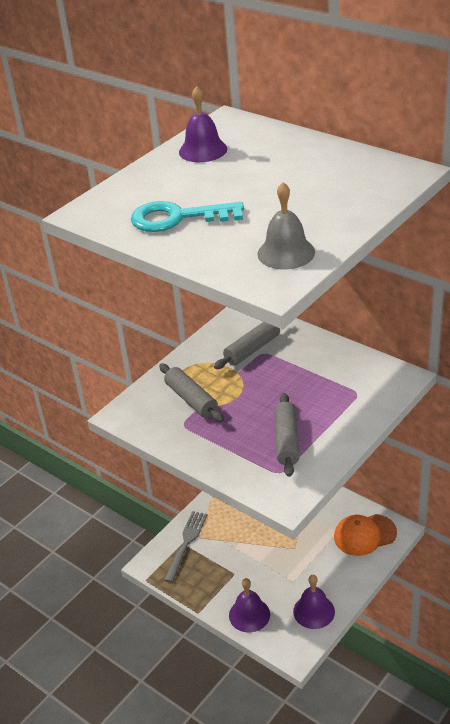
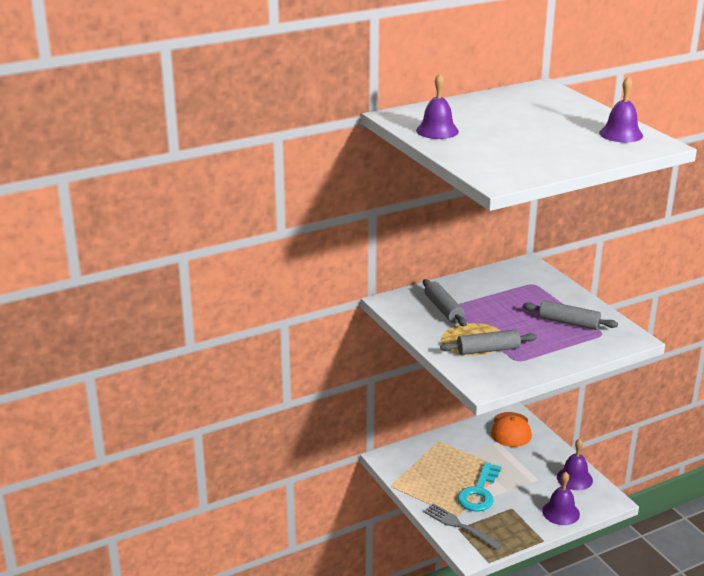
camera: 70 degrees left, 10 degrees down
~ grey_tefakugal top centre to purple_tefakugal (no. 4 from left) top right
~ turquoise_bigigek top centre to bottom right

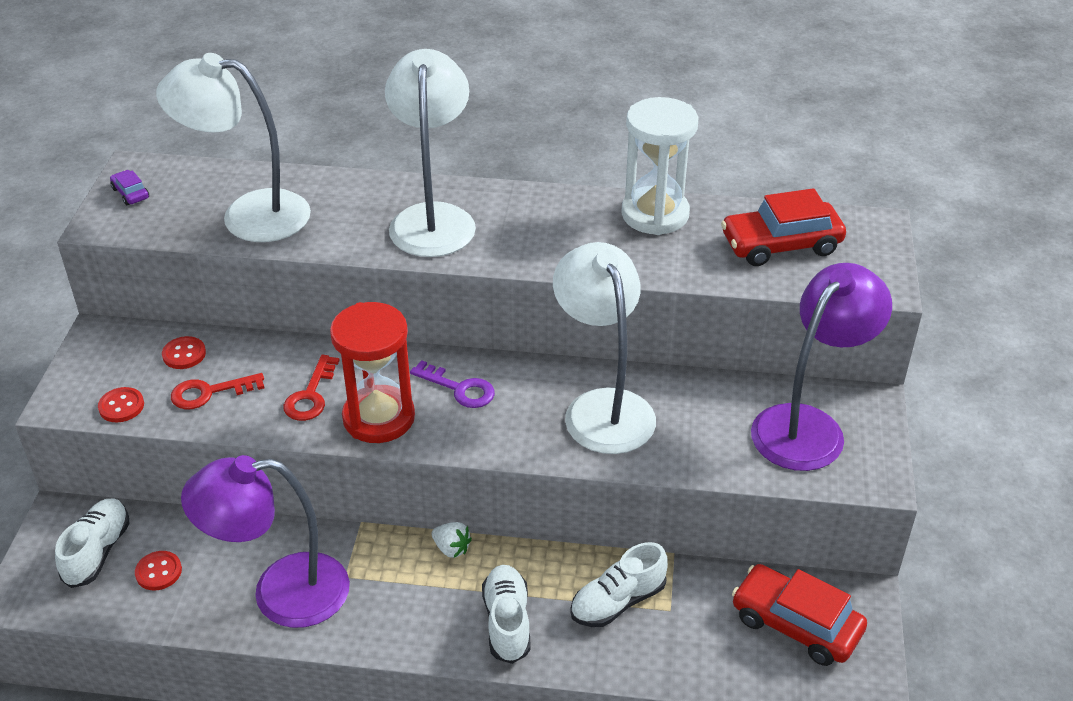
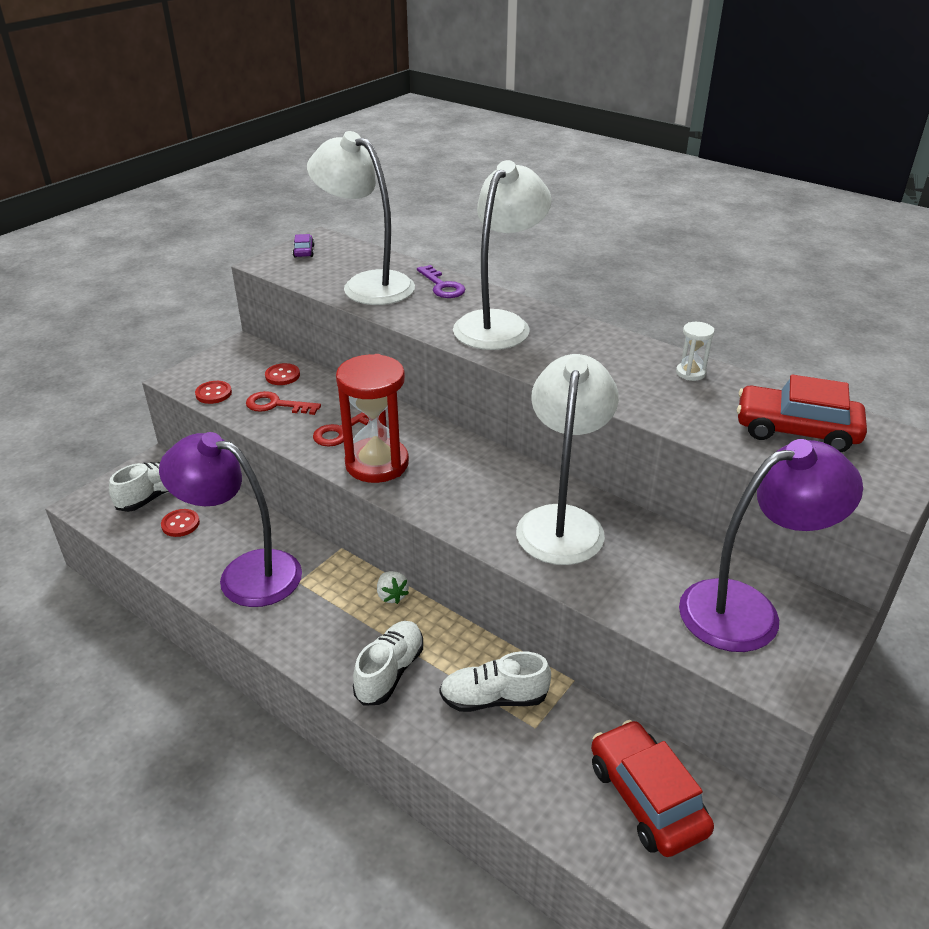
camera: 30 degrees right, 5 degrees down
~ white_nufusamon top centre = middle right x0.45
~ purple_bigigek centre to top centre

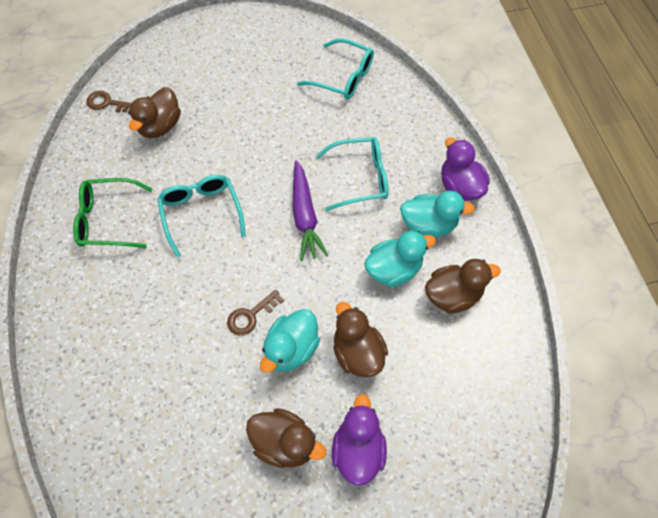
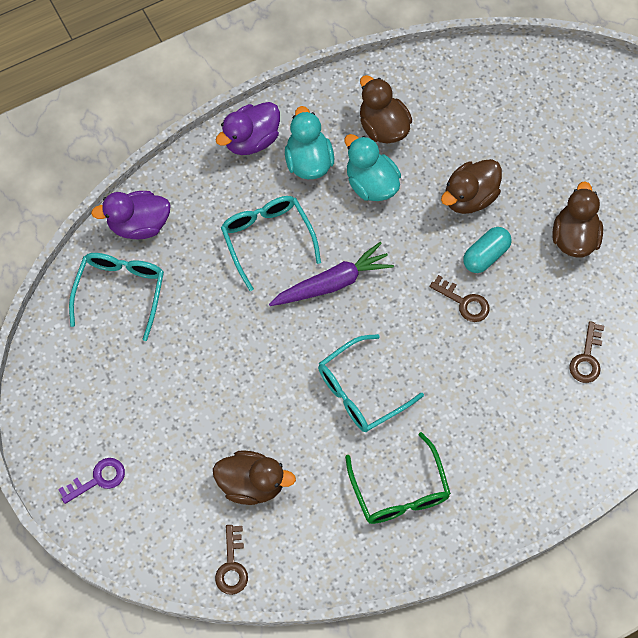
camera: 105 degrees left, 5 degrees up
~ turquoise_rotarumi (no. 1 from left) centre to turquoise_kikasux middle right
~ purple_rotarumi (no. 1 from left) bottom centre to middle left
+ brown_bigigek (no. 3 from left) middle right
+ purple_bigigek bottom left

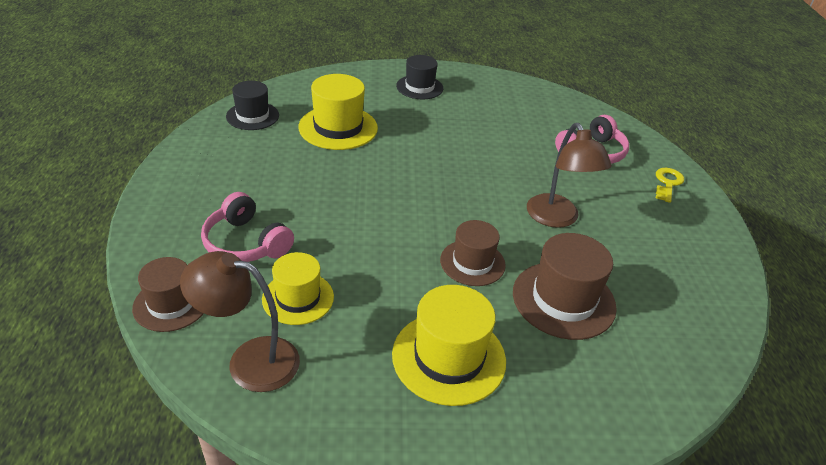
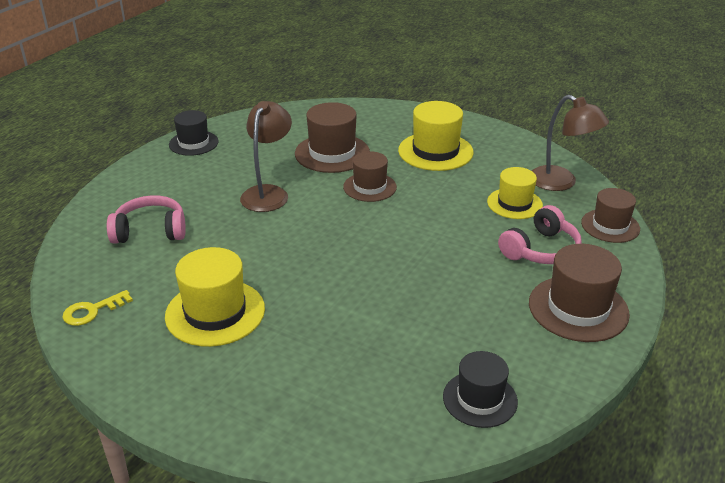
camera: 145 degrees left, 5 degrees down
~ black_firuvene (no. 2 from left in the first image) top centre to black_firuvene (no. 1 from left) top left
~ yellow_firuvene (no. 2 from left in the first image) top centre to yellow_firuvene (no. 1 from left) middle left
~ yellow_bigigek middle right to middle left
~ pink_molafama (no. 1 from left in the first image) middle left = middle right 60 degrees clockwise
+ brown_firuvene (no. 3 from left) middle right

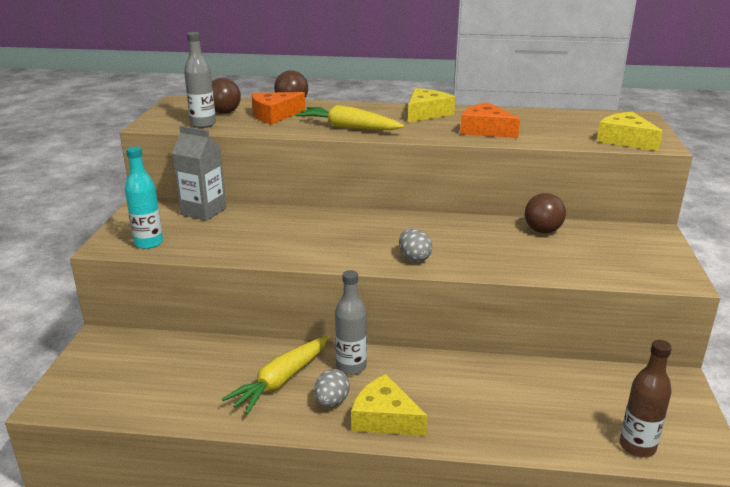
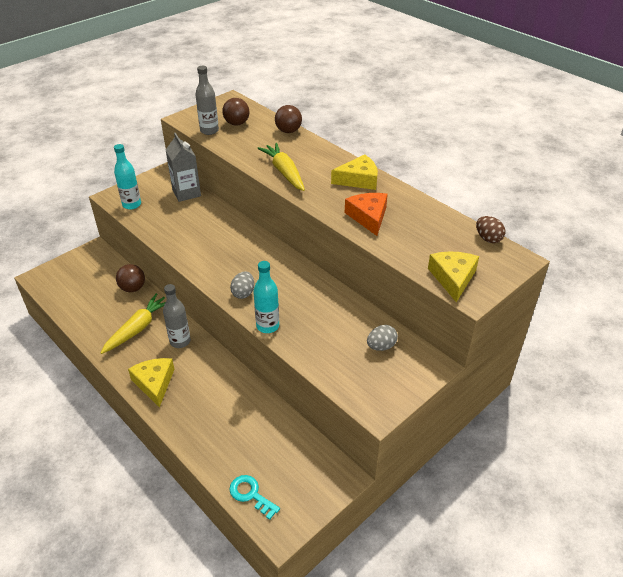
camera: 40 degrees right, 15 degrees up
- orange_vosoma (no. 1 from left) top centre
~ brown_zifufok (no. 3 from left in the first image) middle right to brown_zifufok (no. 1 from left) middle left
~ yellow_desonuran (no. 1 from left) bottom centre = middle left 135 degrees clockwise
~ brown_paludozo bottom right to turquoise_bigigek bottom centre
~ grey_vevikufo (no. 1 from left in the first image) bottom centre to grey_vevikufo (no. 2 from left) centre
+ brown_vevikufo middle right
+ turquoise_paludozo (no. 2 from left) centre

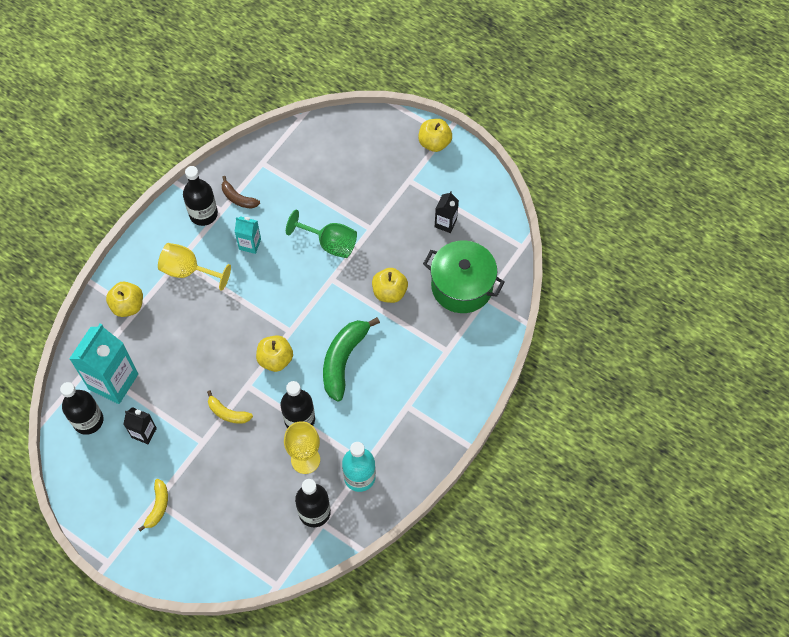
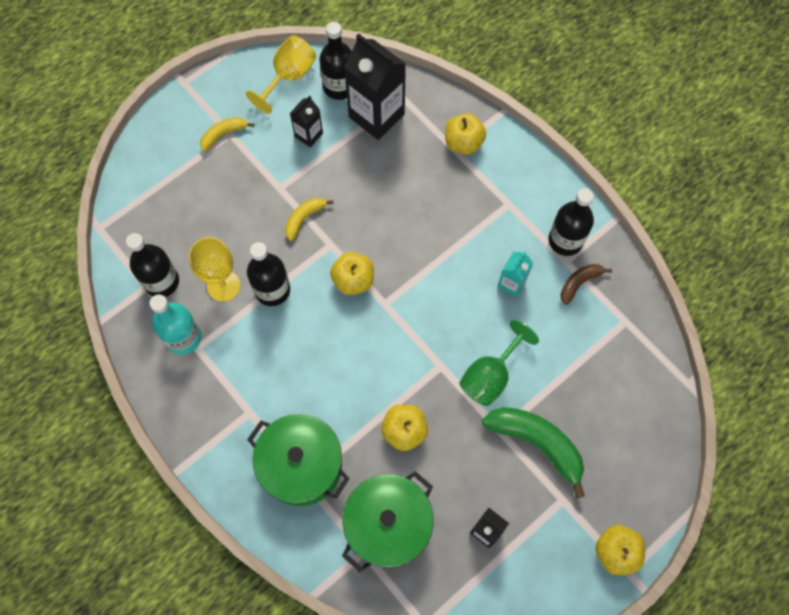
camera: 105 degrees right, 5 degrees up
~ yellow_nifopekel (no. 1 from left in the first image) middle left to yellow_nifopekel (no. 2 from left) top centre
~ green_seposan centre to bottom right
~ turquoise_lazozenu (no. 1 from left) middle left to black_lazozenu (no. 2 from left) top centre
~ yellow_seposan (no. 1 from left) bottom left = top left 120 degrees clockwise
+ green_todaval (no. 1 from left) bottom centre

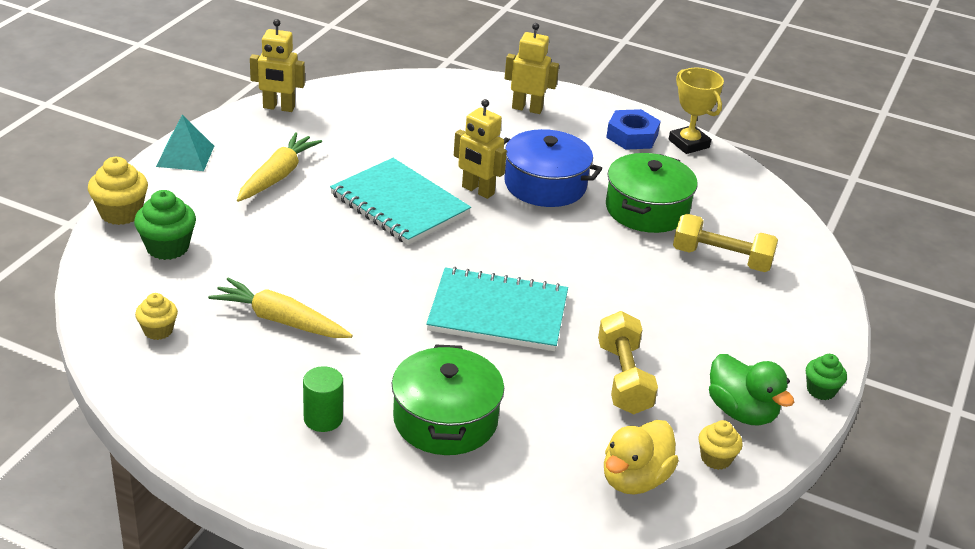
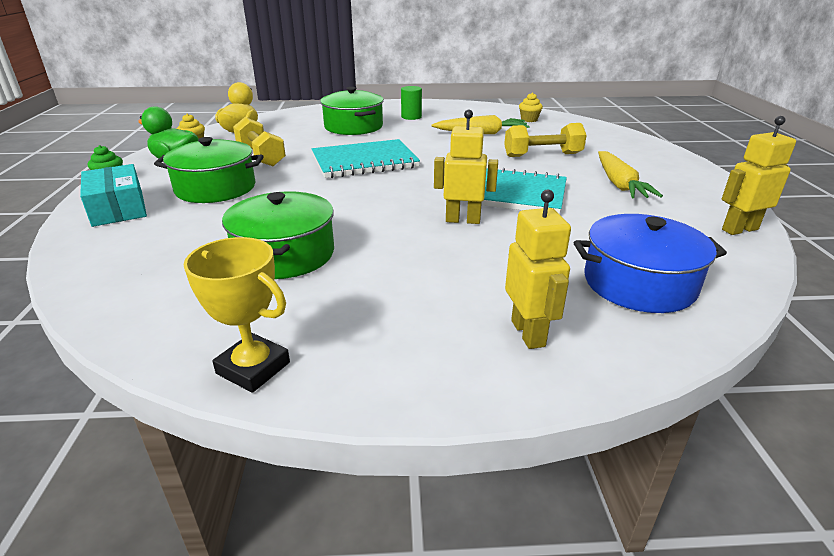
camera: 155 degrees right, 5 degrees down
~ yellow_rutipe (no. 3 from left in the first image) top centre = centre 90 degrees counterclockwise
- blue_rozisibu top centre
- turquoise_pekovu top left
~ blue_todaval top centre to middle right
- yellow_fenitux (no. 1 from left) middle left
- green_fenitux (no. 1 from left) middle left
~ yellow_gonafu (no. 2 from left) middle right to top centre
+ green_todaval (no. 1 from left) top left
+ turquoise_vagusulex middle left

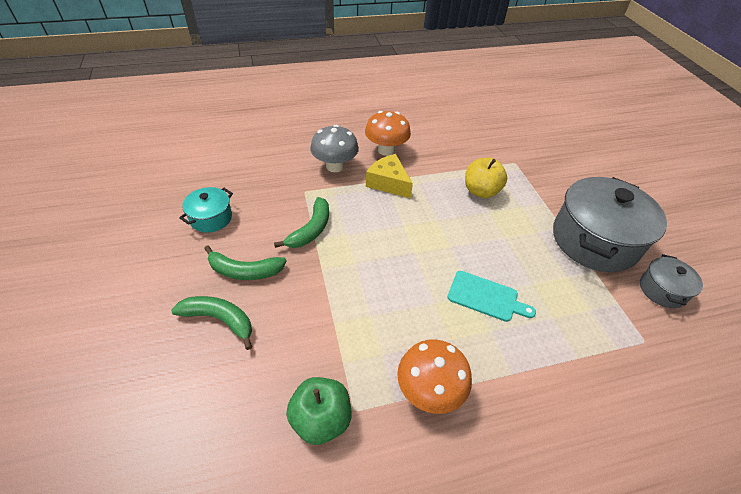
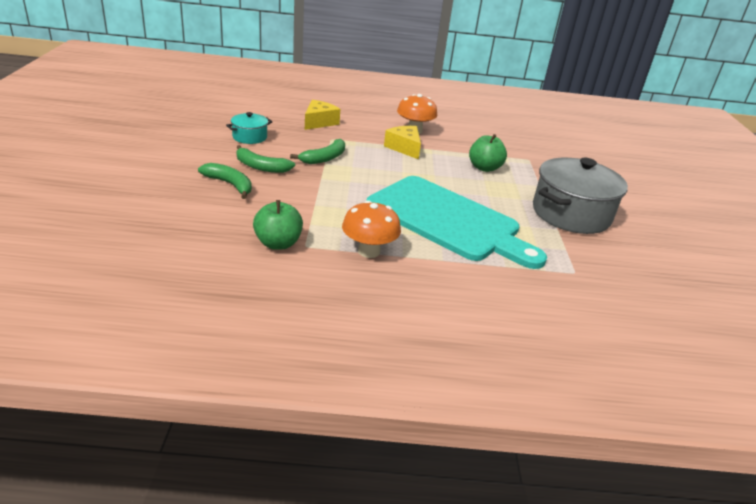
camera: 15 degrees right, 15 degrees down
- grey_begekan top centre
~ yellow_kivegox centre to green_kivegox (no. 2 from left) top centre
- grey_todaval (no. 2 from left) middle right
~ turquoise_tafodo centre = centre x2.48
+ yellow_vosoma (no. 1 from left) top centre

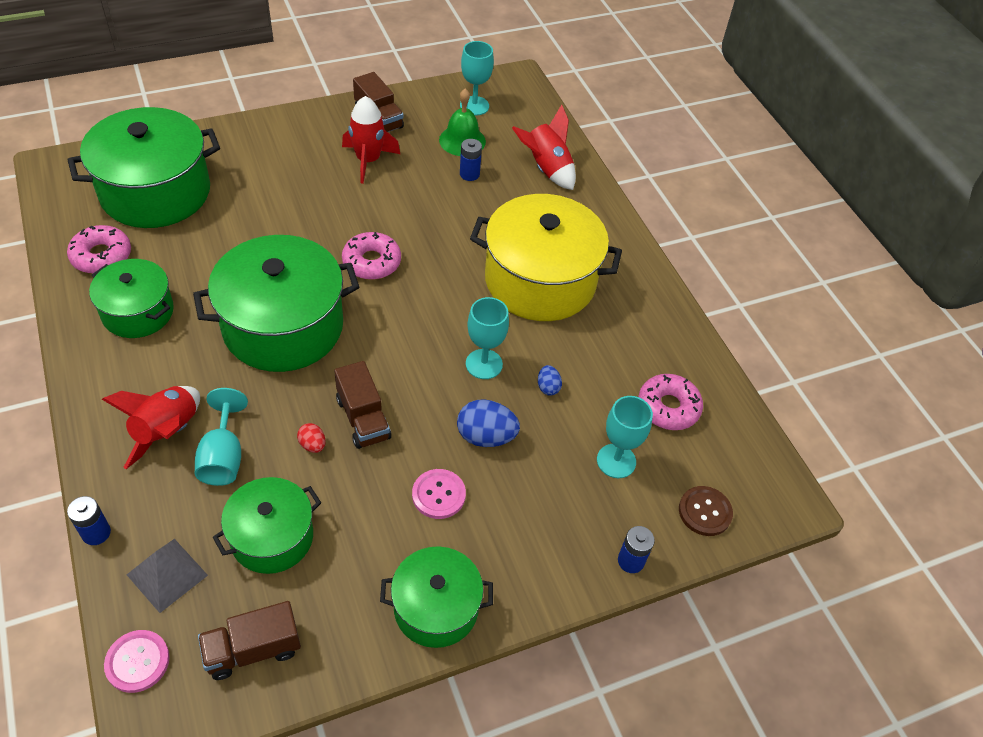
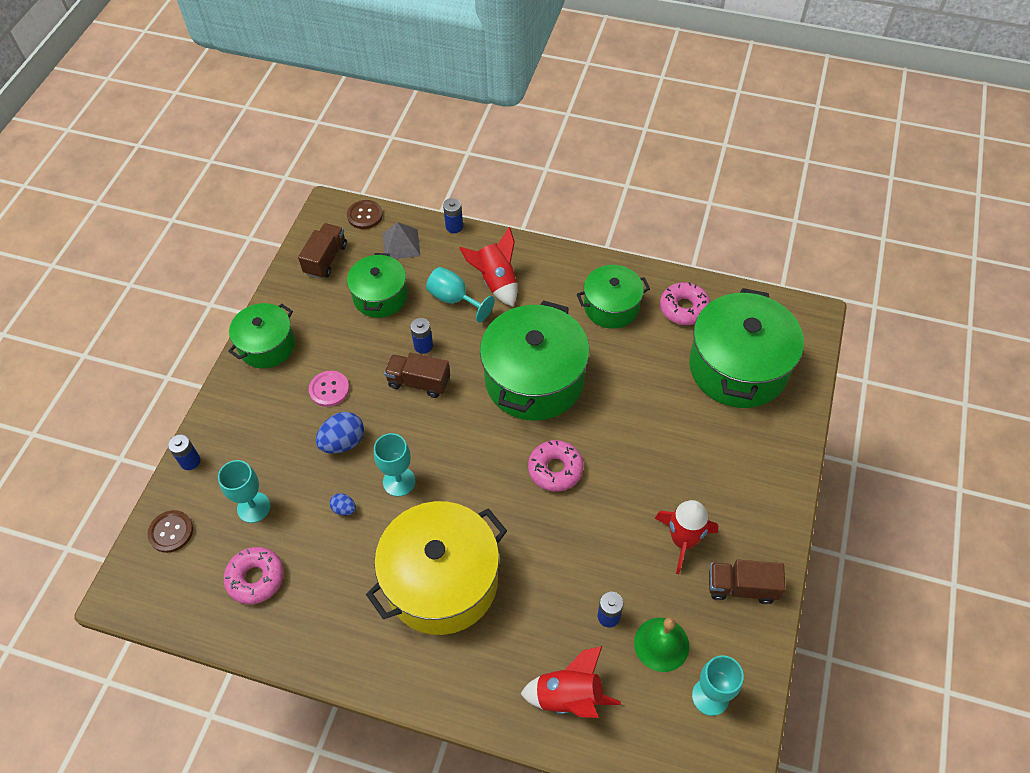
camera: 135 degrees right, 5 degrees up
~ red_vevikufo middle left to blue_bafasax (no. 2 from left) centre
~ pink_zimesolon (no. 1 from left) bottom left to brown_zimesolon (no. 2 from left) top centre

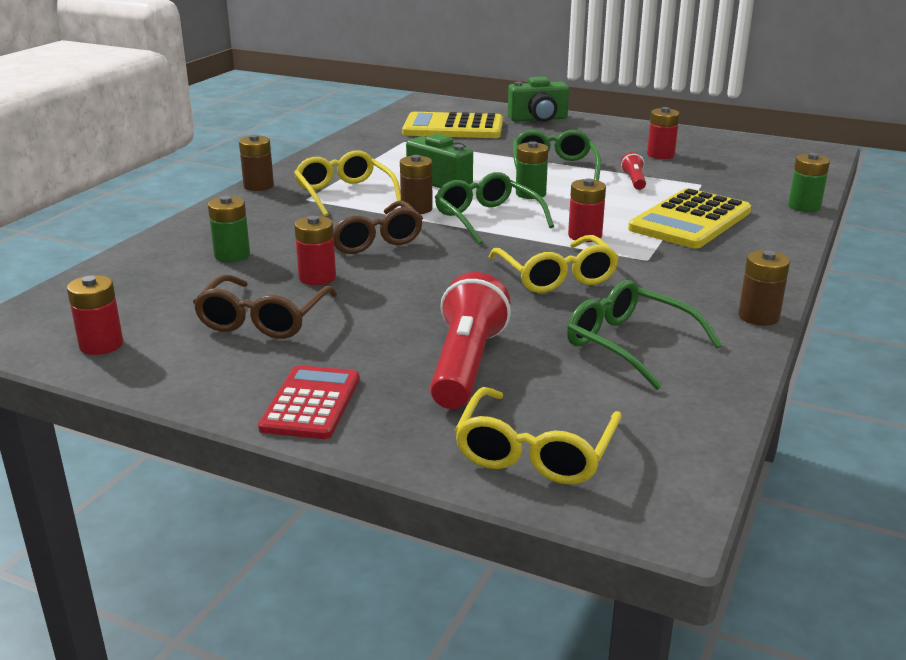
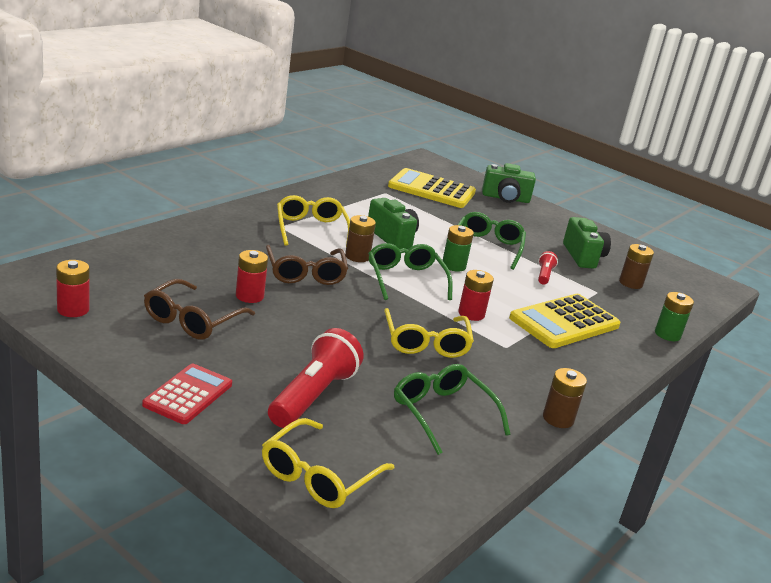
camera: 10 degrees right, 0 degrees up
~ red_bafasax (no. 4 from left) top right to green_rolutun (no. 3 from left) middle right
~ brown_bafasax (no. 1 from left in the first image) top left to brown_bafasax (no. 3 from left) middle right
- green_bafasax (no. 1 from left) middle left

